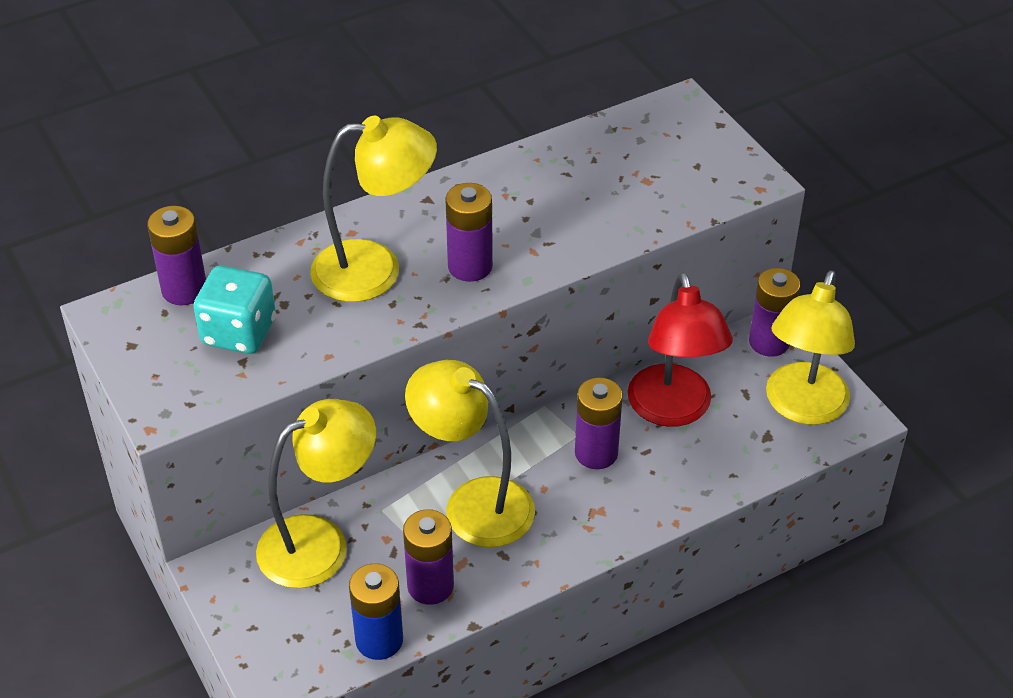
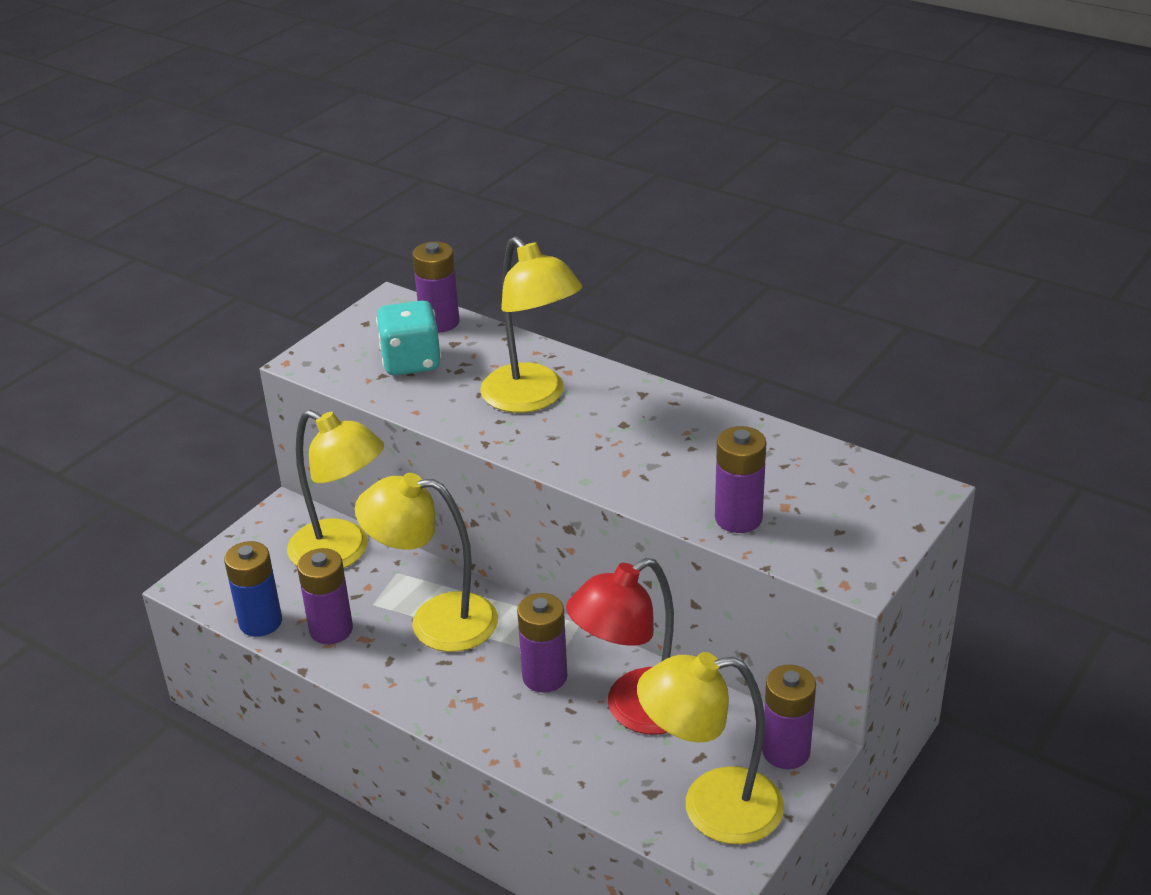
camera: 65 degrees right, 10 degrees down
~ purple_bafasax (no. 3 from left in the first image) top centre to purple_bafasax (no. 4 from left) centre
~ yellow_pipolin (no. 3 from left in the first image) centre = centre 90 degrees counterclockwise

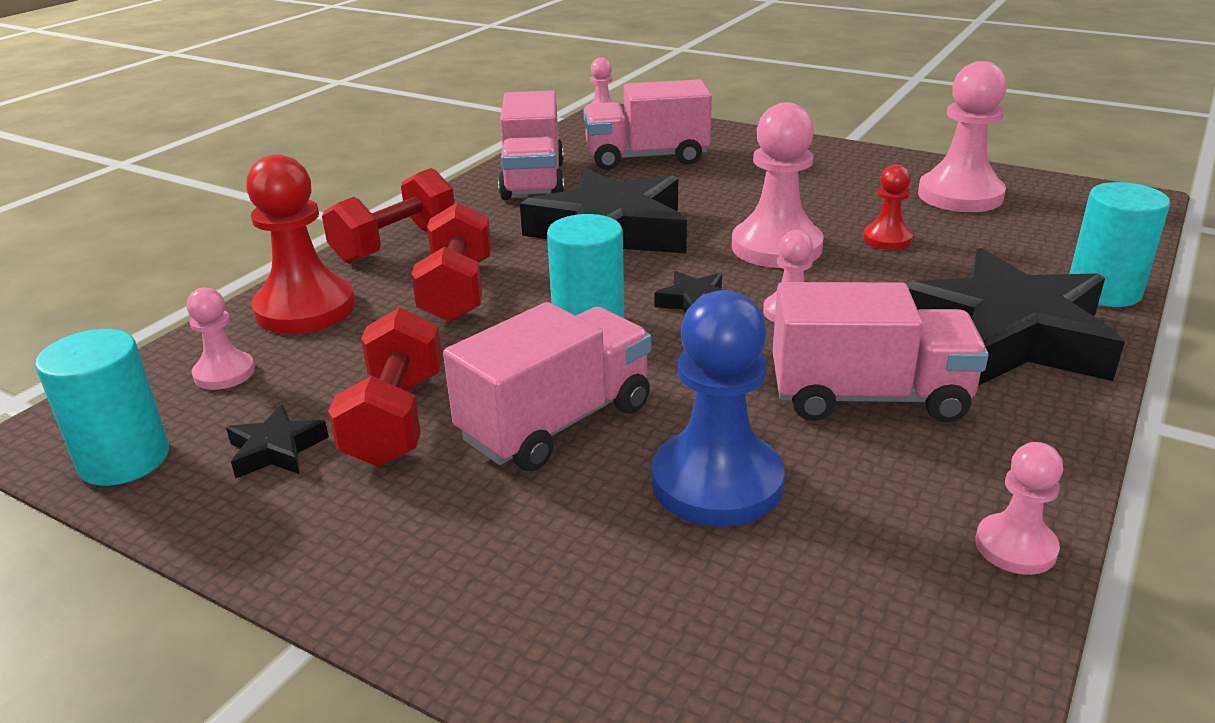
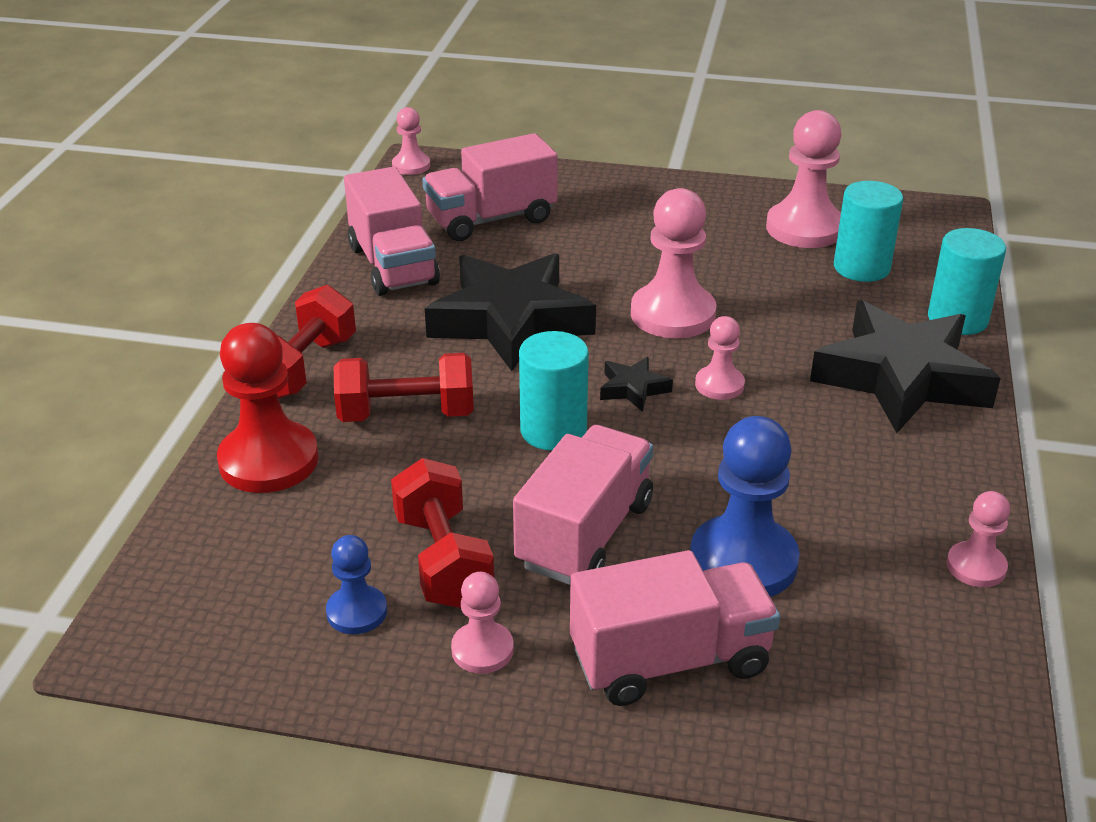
camera: 20 degrees left, 5 degrees up
- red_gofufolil (no. 2 from left) top right
~ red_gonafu (no. 3 from left in the first image) centre = centre 75 degrees counterclockwise
~ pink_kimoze (no. 4 from left) middle right to bottom centre
~ pink_gofufolil (no. 1 from left in the first image) middle left to pink_gofufolil (no. 2 from left) bottom centre
~ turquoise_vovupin (no. 1 from left in the first image) middle left to turquoise_vovupin (no. 2 from left) top right
~ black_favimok (no. 1 from left) middle left to blue_gofufolil (no. 1 from left) bottom left

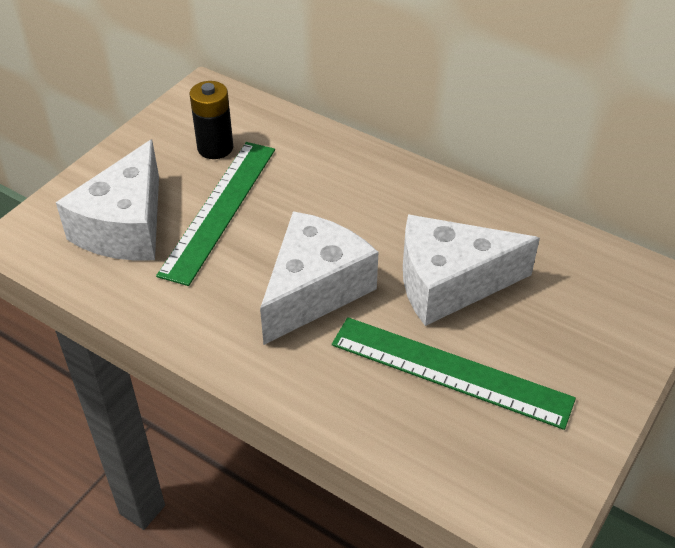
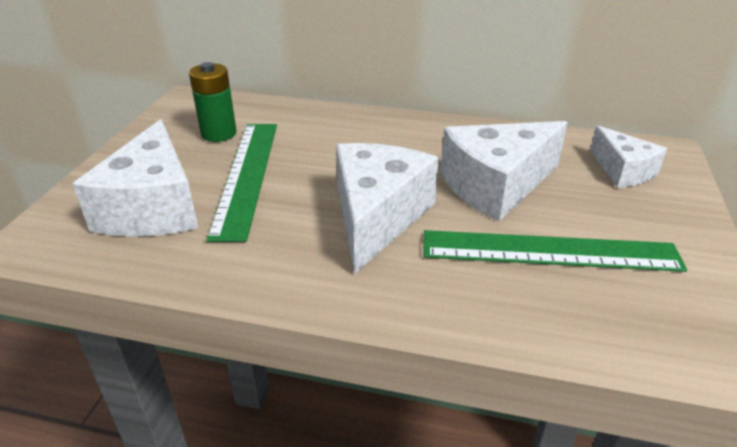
camera: 20 degrees left, 10 degrees down
~ black_bafasax top left to green_bafasax top left
+ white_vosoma (no. 4 from left) middle right

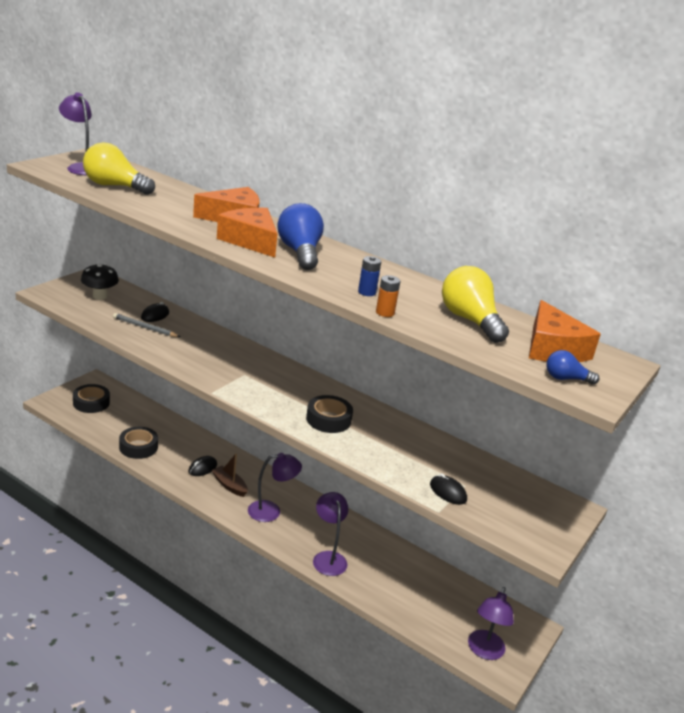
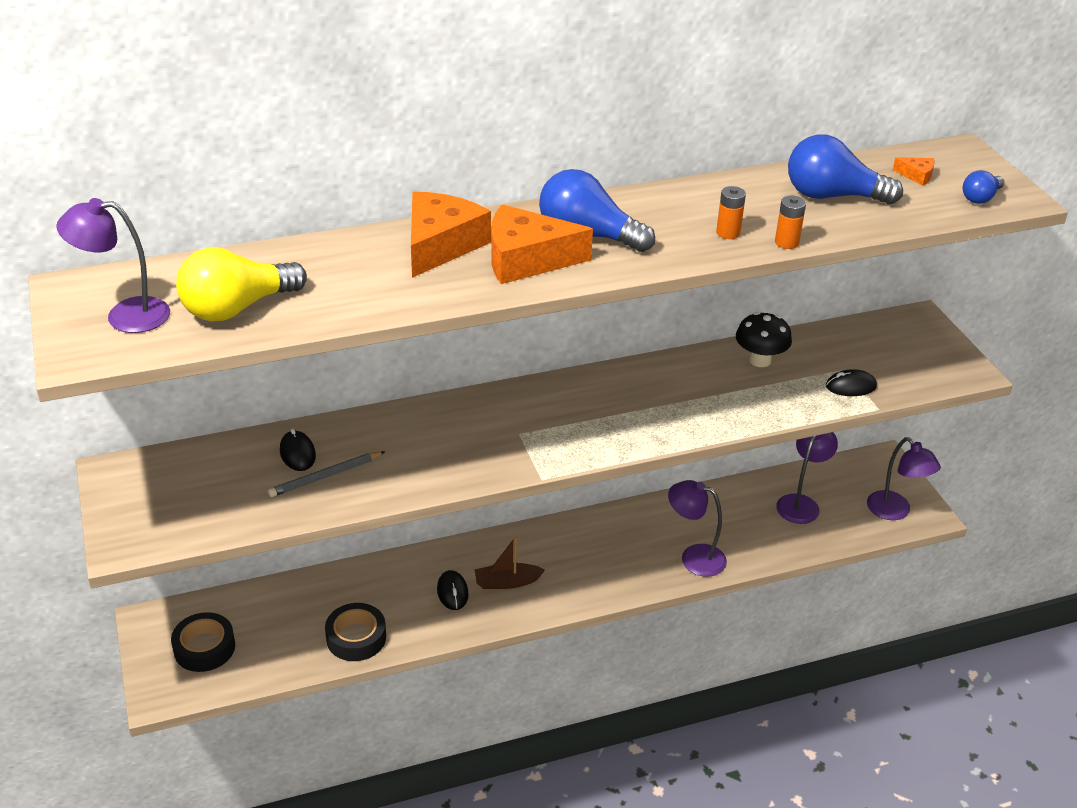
camera: 50 degrees left, 10 degrees up
~ blue_bafasax centre to orange_bafasax (no. 1 from left) top right
~ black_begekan middle left to middle right
~ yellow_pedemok (no. 2 from left) middle right to blue_pedemok (no. 2 from left) top right
~ orange_vosoma (no. 3 from left) middle right = top right x0.43
- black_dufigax (no. 3 from left) centre
~ purple_pipolin (no. 2 from left in the first image) bottom centre to purple_pipolin (no. 3 from left) middle right

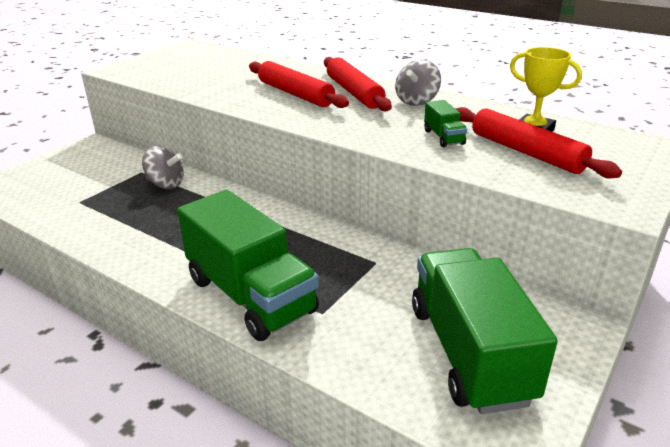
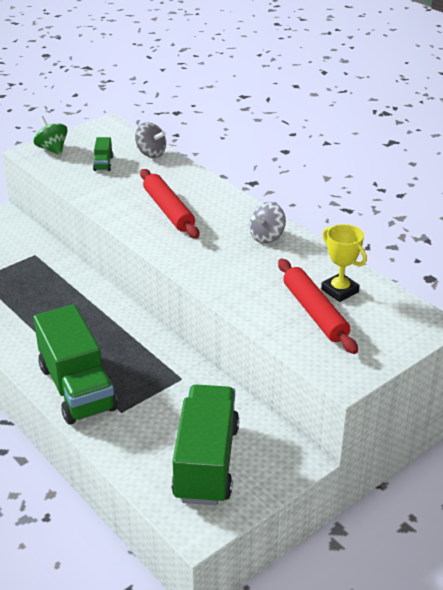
camera: 15 degrees right, 5 degrees up
- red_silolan (no. 2 from left) top centre
~ green_kimoze (no. 2 from left) top centre to top left
~ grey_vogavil (no. 1 from left) middle left to top centre
+ green_vogavil top left

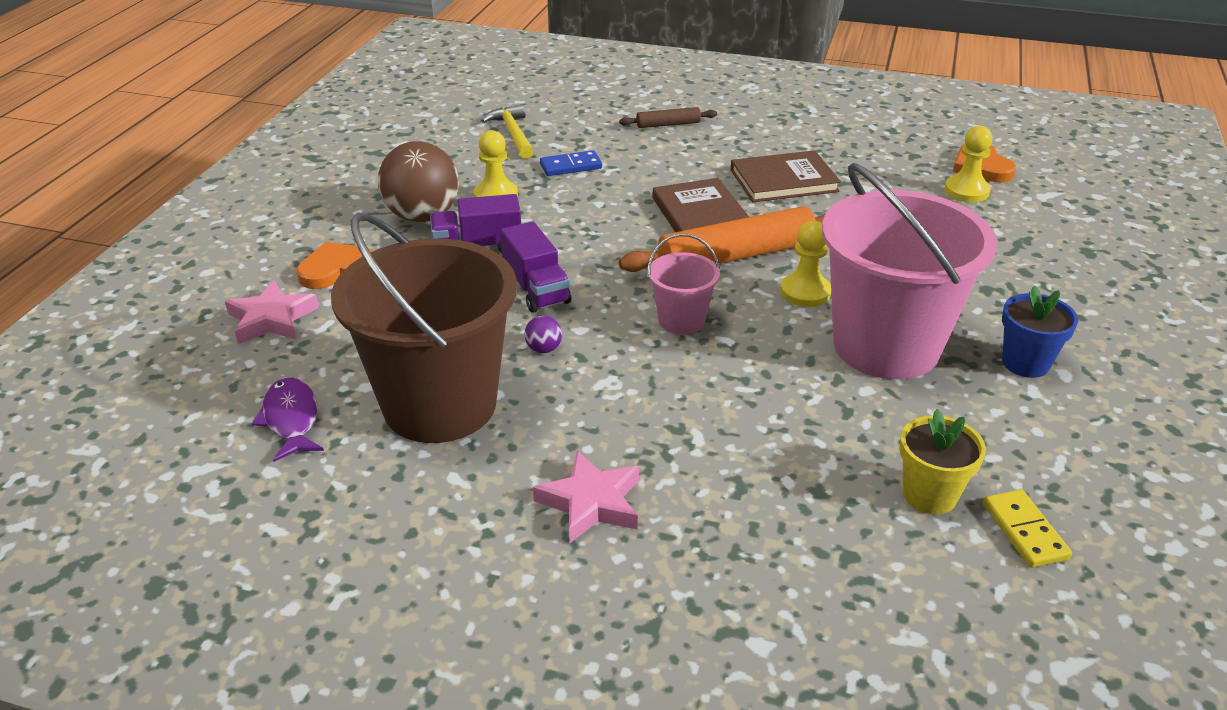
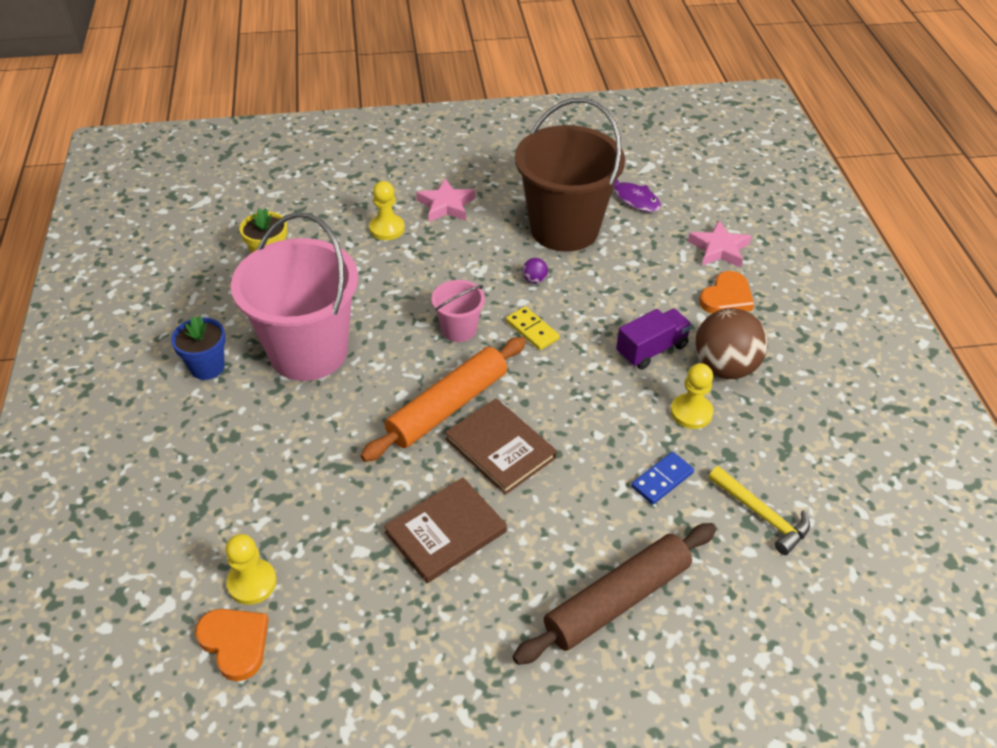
camera: 155 degrees right, 10 degrees up
~ brown_silolan top centre = bottom centre x2.06
- purple_kimoze (no. 2 from left) centre
~ yellow_gofufolil (no. 2 from left) centre to top centre
~ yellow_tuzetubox bottom right to centre

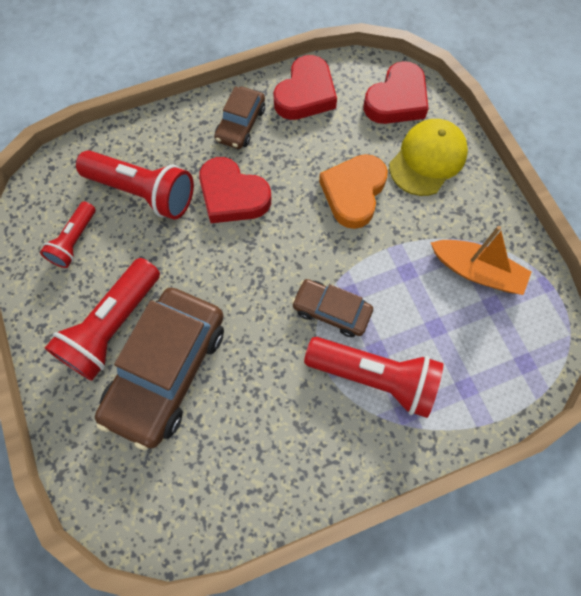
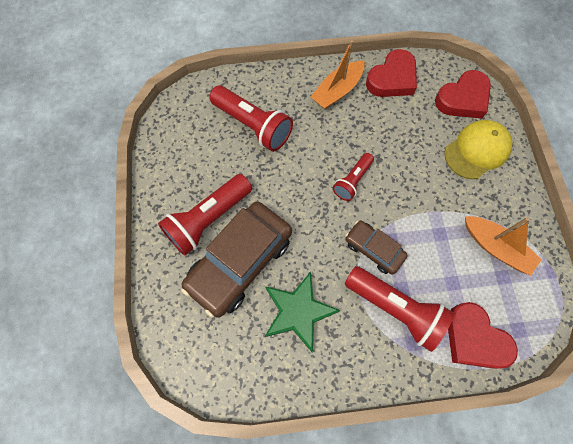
camera: 15 degrees right, 0 degrees up
~ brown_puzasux (no. 2 from left) top centre to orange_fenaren (no. 1 from left) top centre
- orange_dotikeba top centre
~ red_dotikeba (no. 1 from left in the first image) top centre to red_dotikeba (no. 3 from left) bottom right
~ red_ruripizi (no. 1 from left in the first image) middle left to red_ruripizi (no. 3 from left) centre
+ green_favimok bottom centre

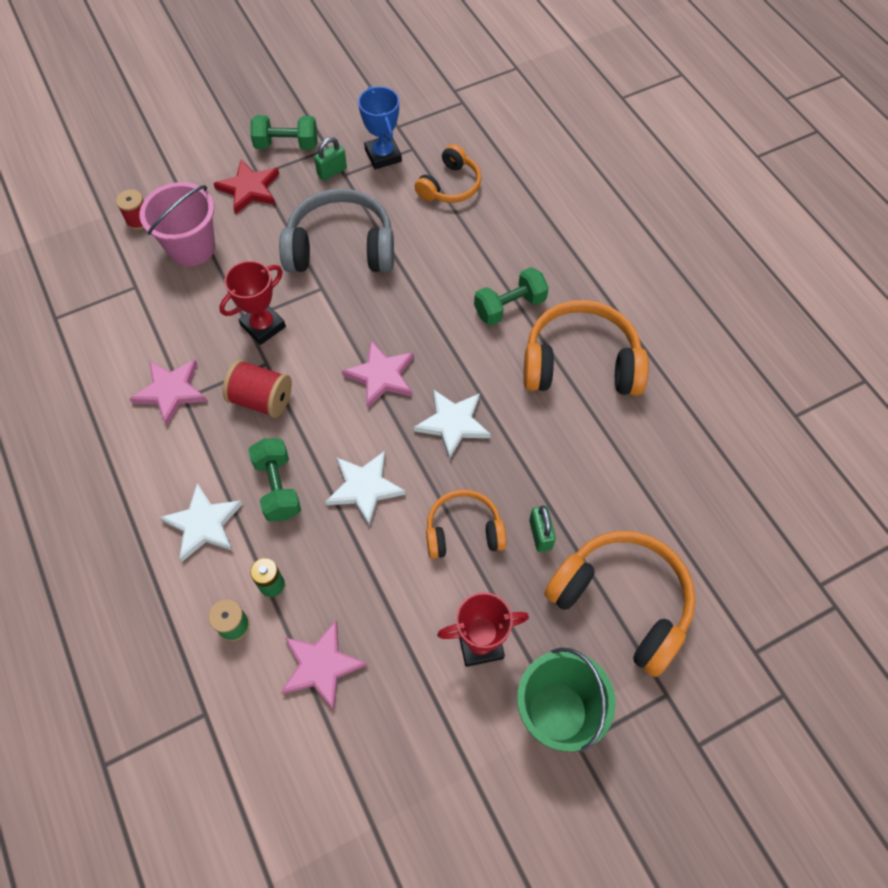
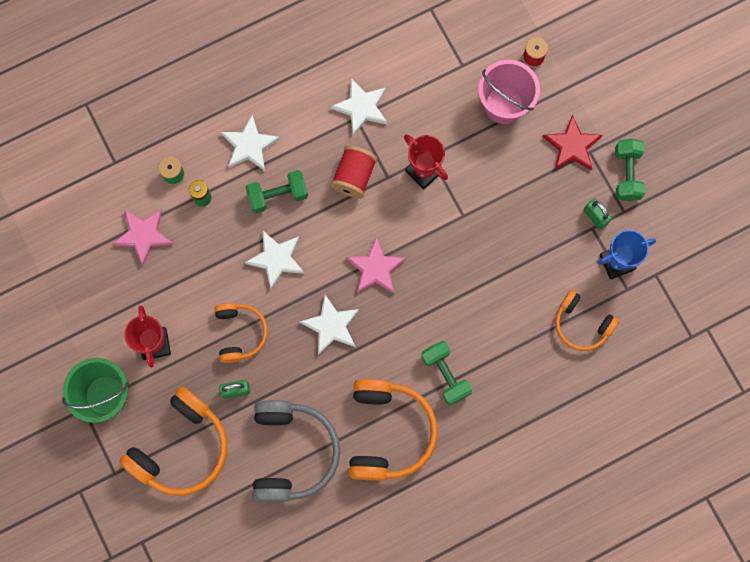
camera: 90 degrees right, 15 degrees up
~ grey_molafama top centre to bottom centre
~ pink_favimok (no. 1 from left) middle left to white_favimok (no. 4 from left) top centre

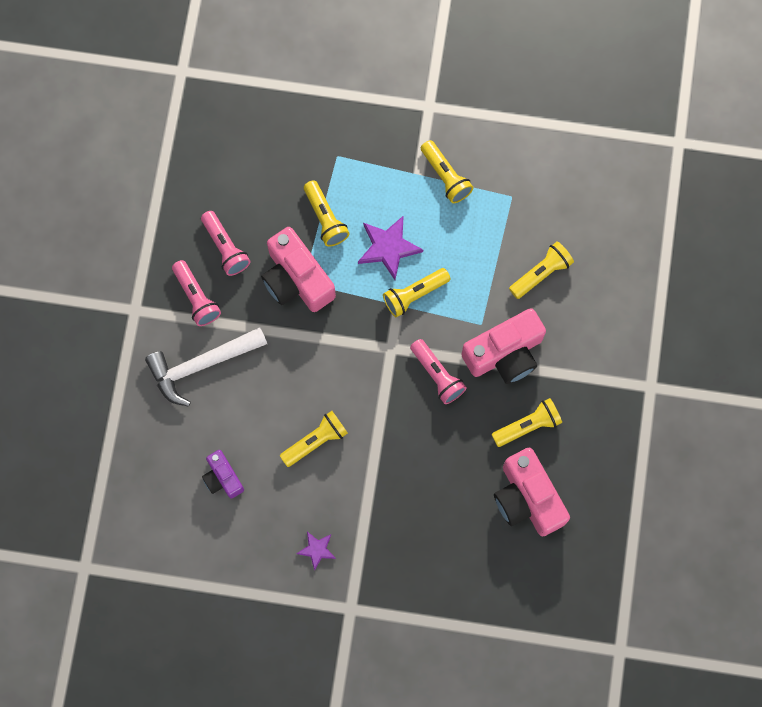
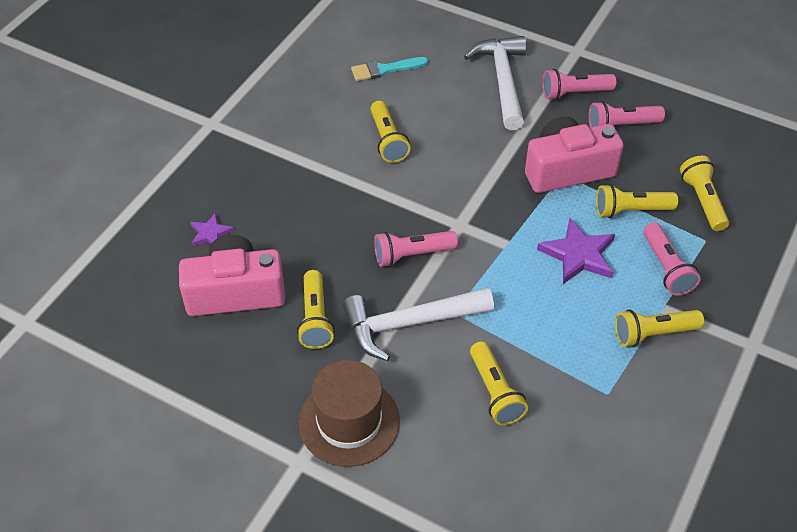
camera: 110 degrees right, 25 degrees down
~ yellow_ruripizi (no. 3 from left in the first image) centre to yellow_ruripizi (no. 6 from left) middle right
~ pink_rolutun (no. 2 from left) centre to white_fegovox (no. 1 from left) centre
~ purple_rolutun bottom left to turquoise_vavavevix top centre
~ purple_favimok (no. 1 from left) bottom centre to middle left
+ pink_ruripizi (no. 4 from left) middle right
+ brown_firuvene bottom centre

